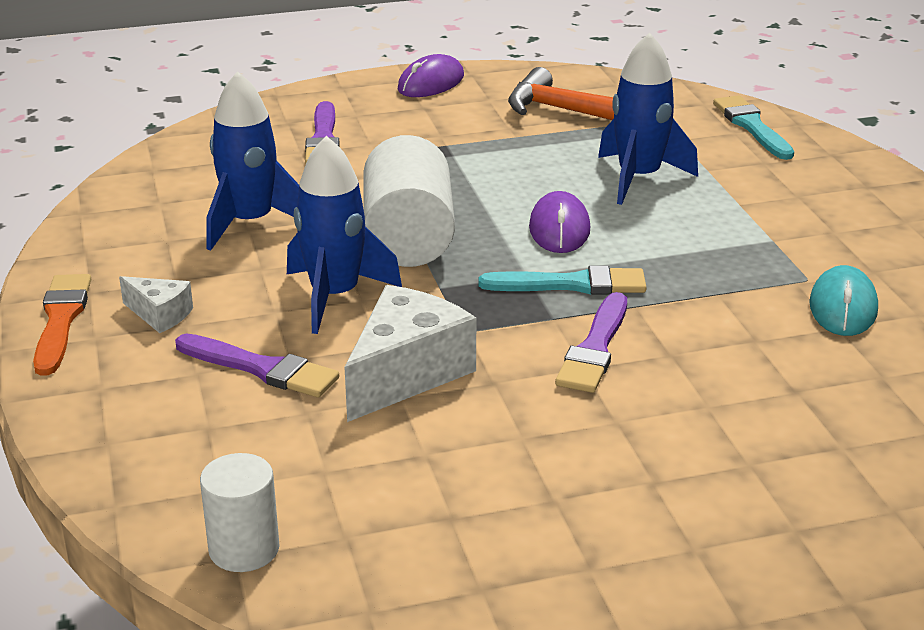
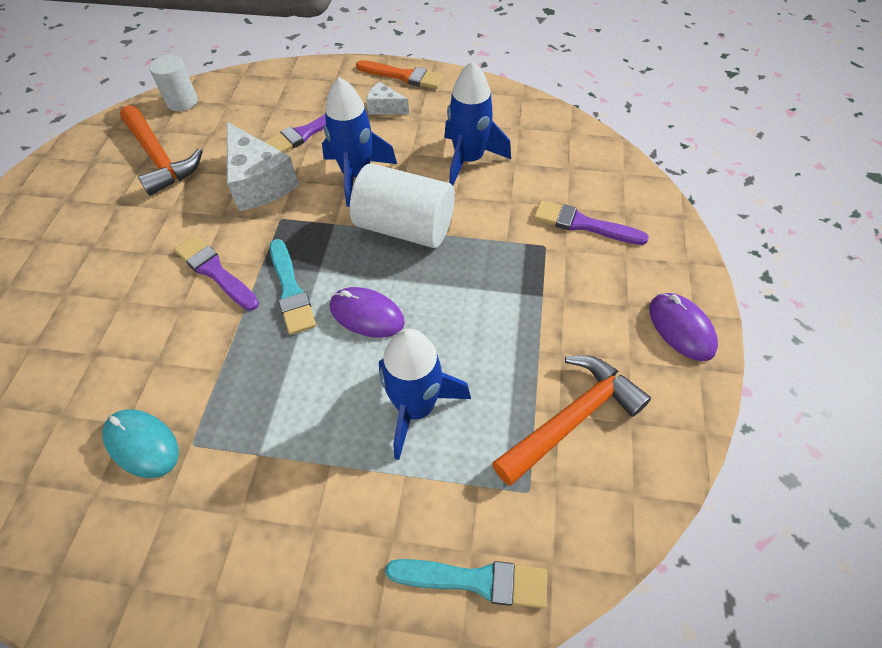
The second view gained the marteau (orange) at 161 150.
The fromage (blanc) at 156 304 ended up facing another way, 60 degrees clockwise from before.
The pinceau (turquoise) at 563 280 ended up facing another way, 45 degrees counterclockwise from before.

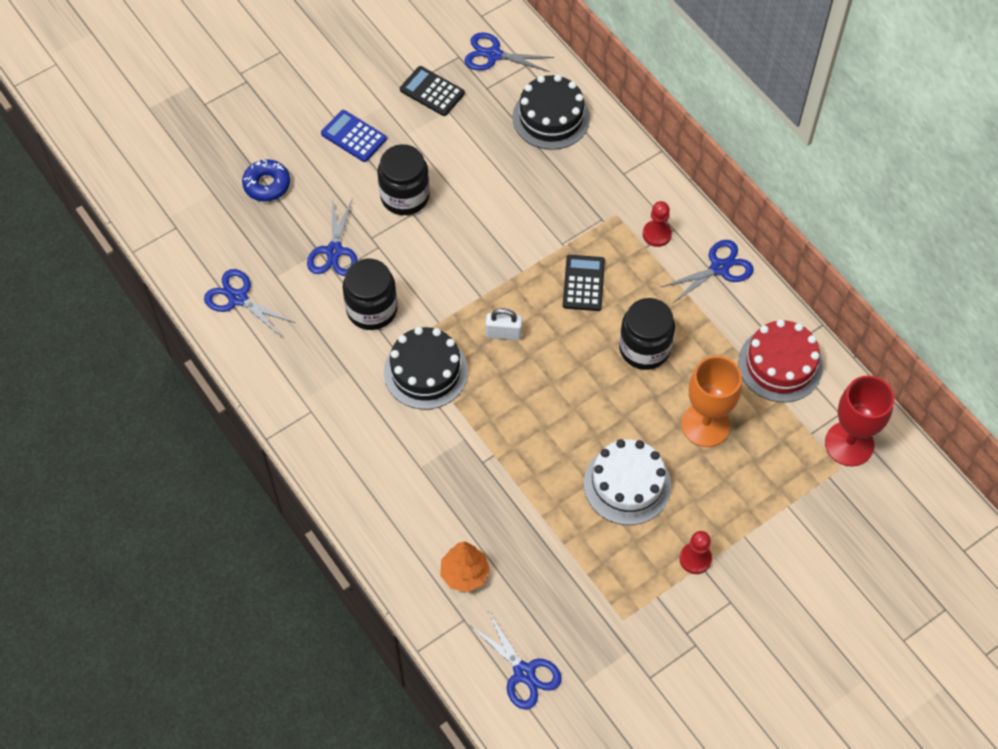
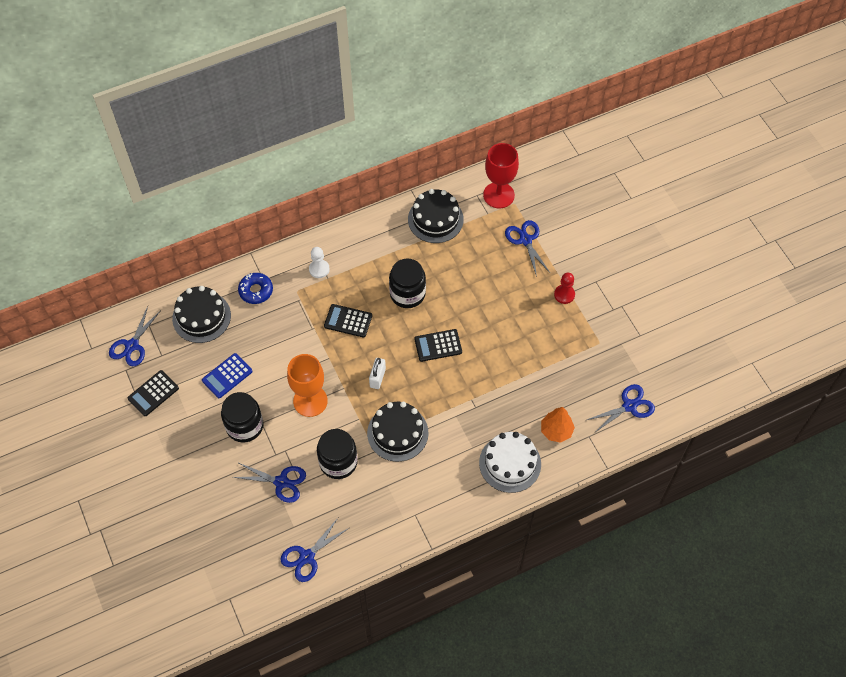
The second view gained the calculatrice (noir) at 438 345.
The beignet (bleu) ended up elsewhere, having gone from 266 180 to 255 288.
The calculatrice (bleu) ended up elsewhere, having gone from 354 136 to 227 375.
The gâteau (blanc) ended up elsewhere, having gone from 627 482 to 510 462.
The ciseaux (bleu) ended up elsewhere, having gone from 707 272 to 527 248.
The verre à pied (orange) ended up elsewhere, having gone from 711 401 to 307 385.
What was the pion (rouge) at 657 224 turned into the pion (blanc) at 319 262.
What was the gâteau (rouge) at 780 360 turned into the gâteau (noir) at 436 216.

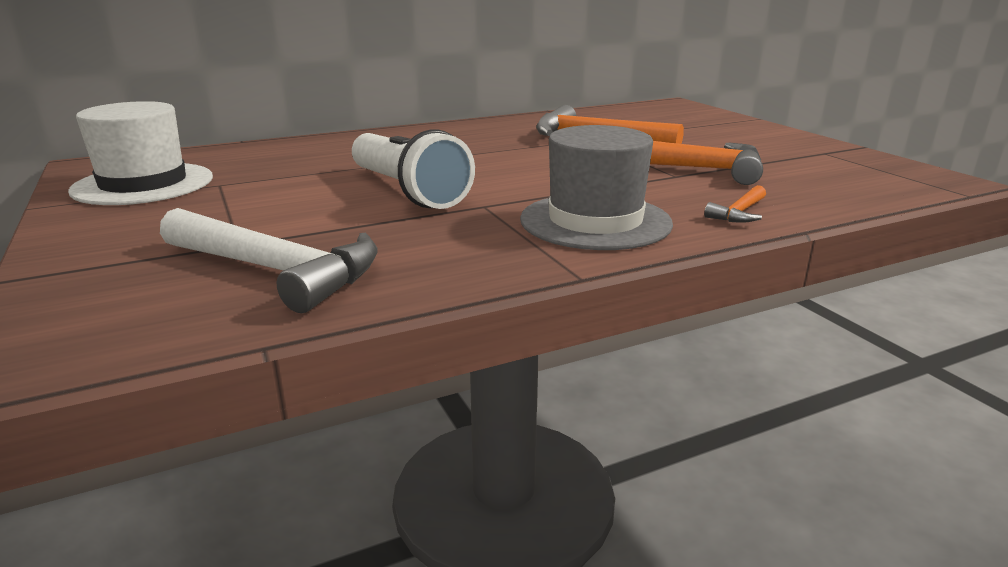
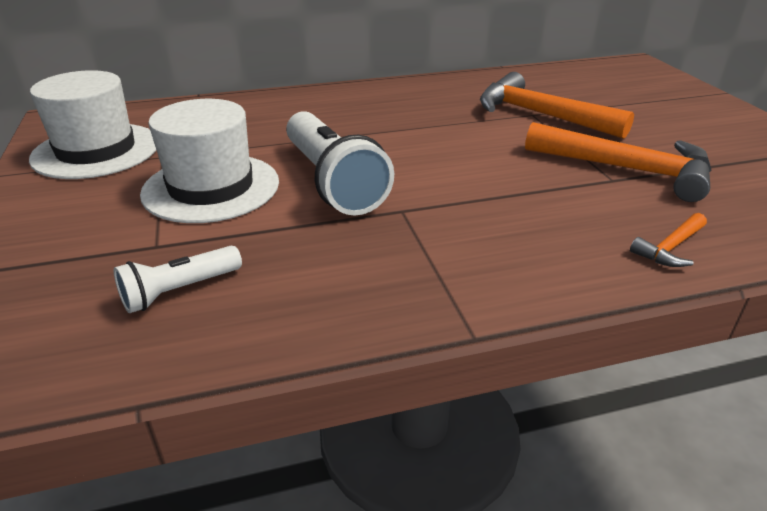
The second view lost the chapeau (gris) at 596 187.
The second view gained the chapeau (blanc) at 209 161.
Where the marteau (blanc) stood at 269 260, the lampe de poche (blanc) came to stand at 178 279.

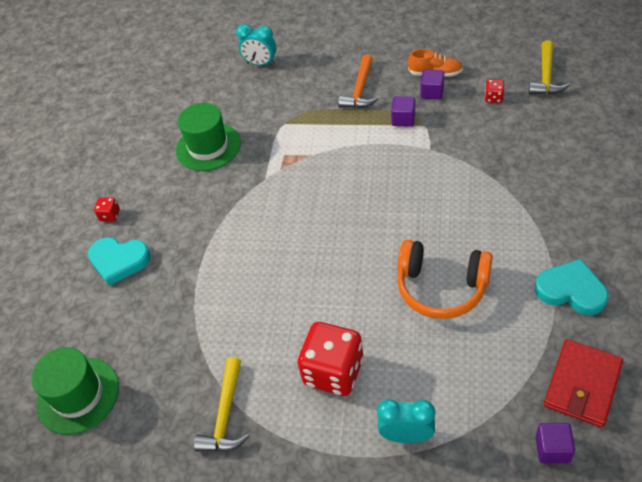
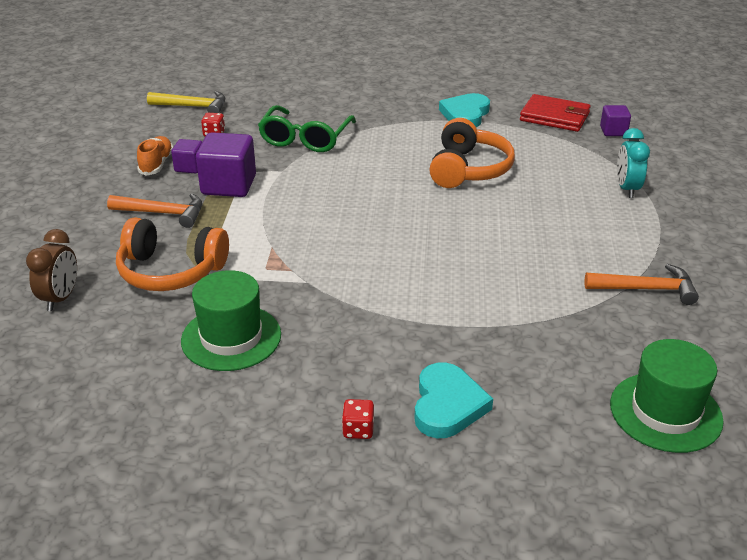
The second view lost the dé (rouge) at 331 359.
The second view gained the casque audio (orange) at 172 254.
The second view gained the lunettes (vert) at 307 128.
What was the marteau (jaune) at 222 404 turned into the marteau (orange) at 642 284.
What was the réveil (turquoise) at 256 45 turned into the réveil (marron) at 51 270.
The size of the cube (violet) at 403 111 changed by a factor of 1.82.

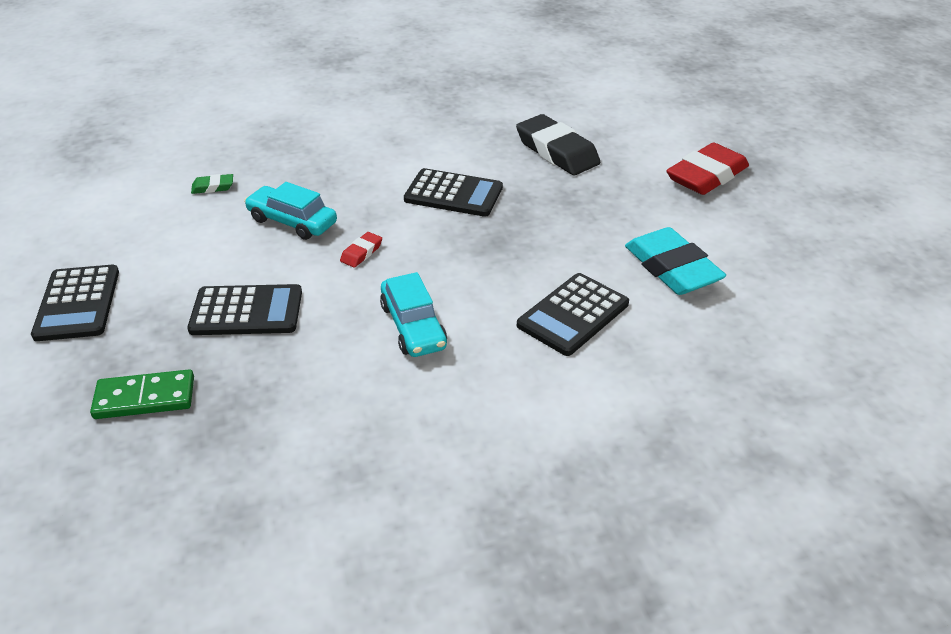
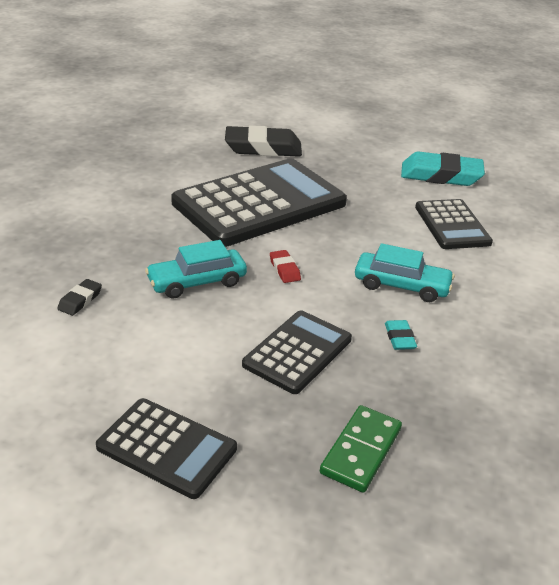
The second view lost the gomme (rouge) at 707 168.
The second view gained the gomme (turquoise) at 401 335.
What was the gomme (vert) at 212 184 turned into the gomme (noir) at 79 297.
The size of the calculatrice (noir) at 453 192 changed by a factor of 1.90.

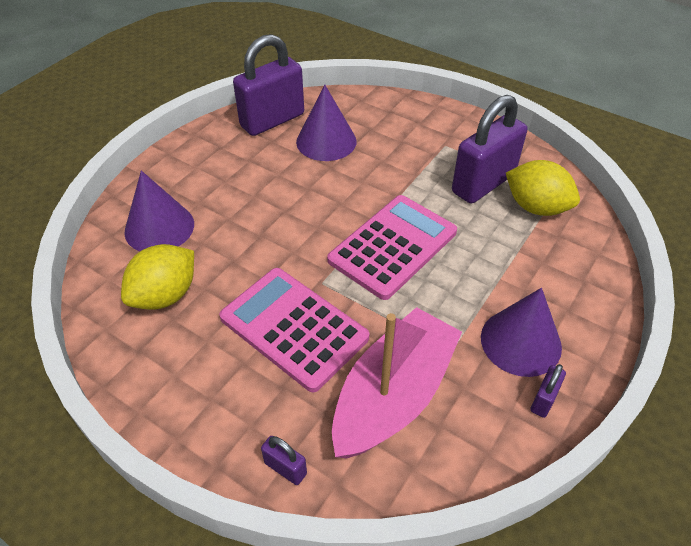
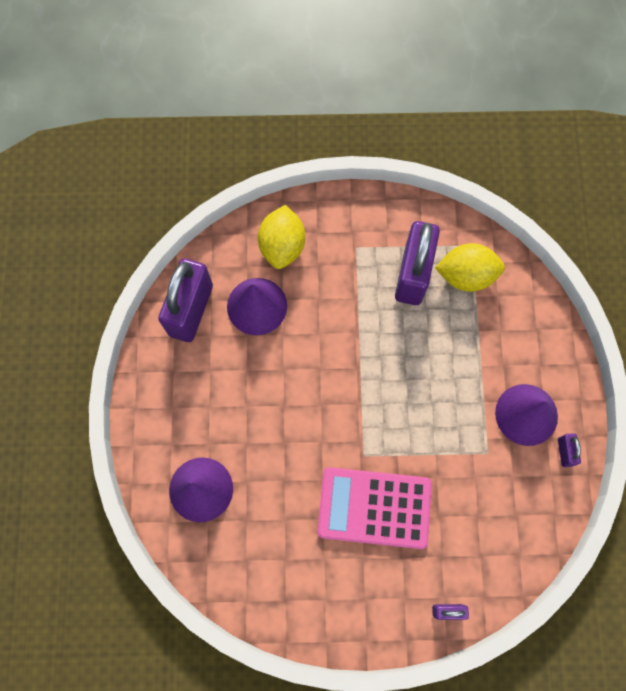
The second view lost the calculatrice (rose) at 392 247.
The second view lost the bateau (rose) at 397 382.
The citron (jaune) ended up elsewhere, having gone from 157 277 to 281 237.

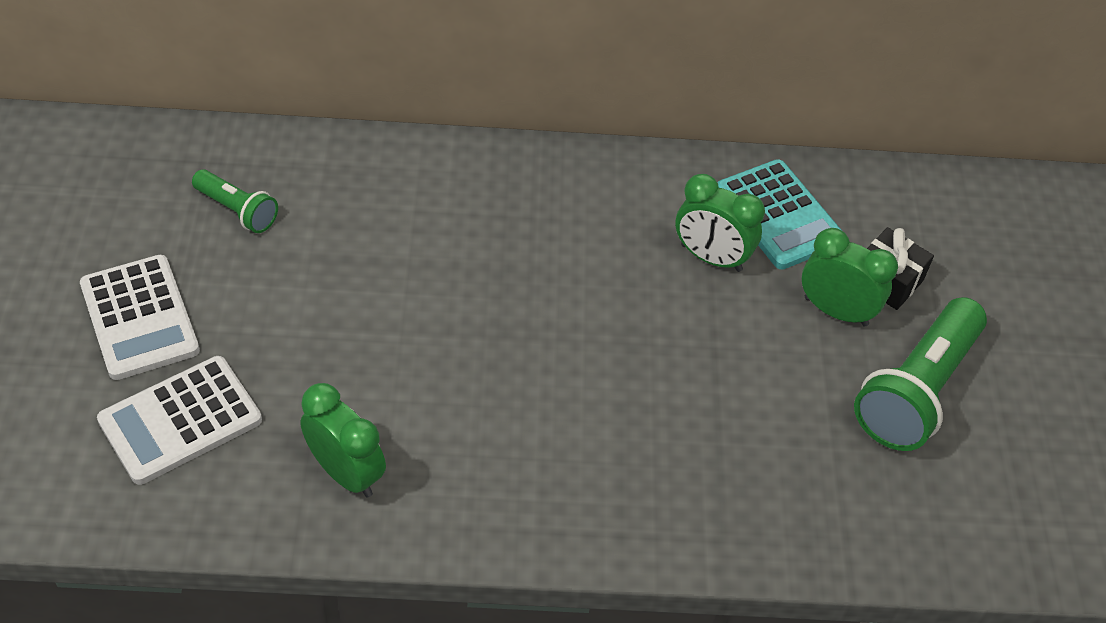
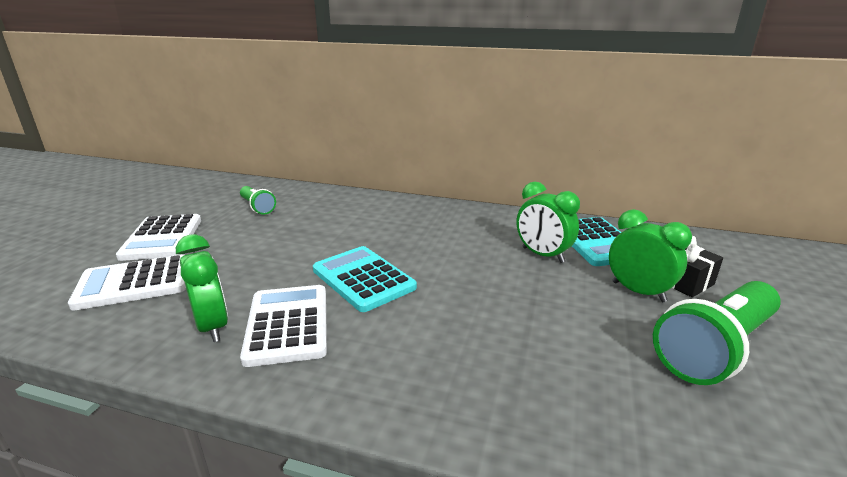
The second view gained the calculatrice (blanc) at 283 326.
The second view gained the calculatrice (turquoise) at 365 279.

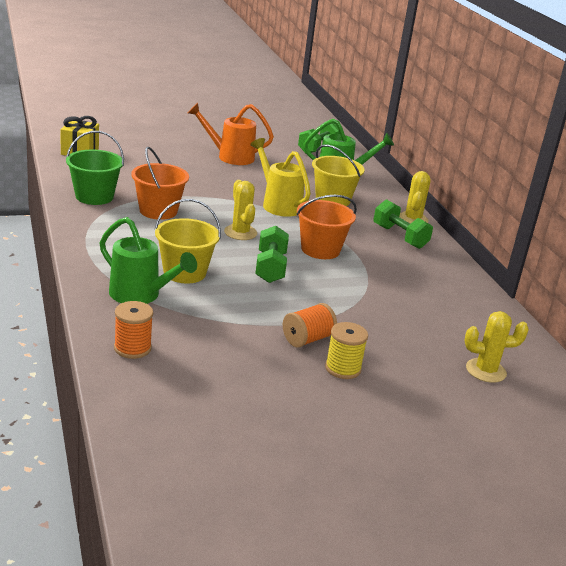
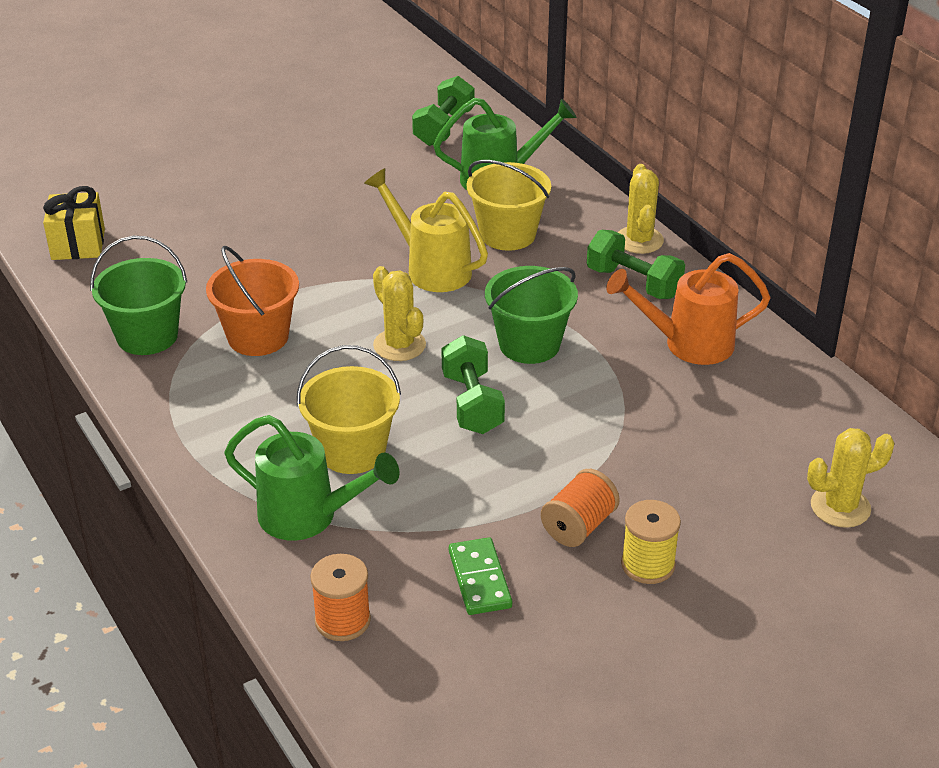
The second view gained the domino (vert) at 480 576.
The arrosoir (orange) ended up elsewhere, having gone from 231 134 to 688 309.
What was the seau (orange) at 327 227 turned into the seau (vert) at 531 315.

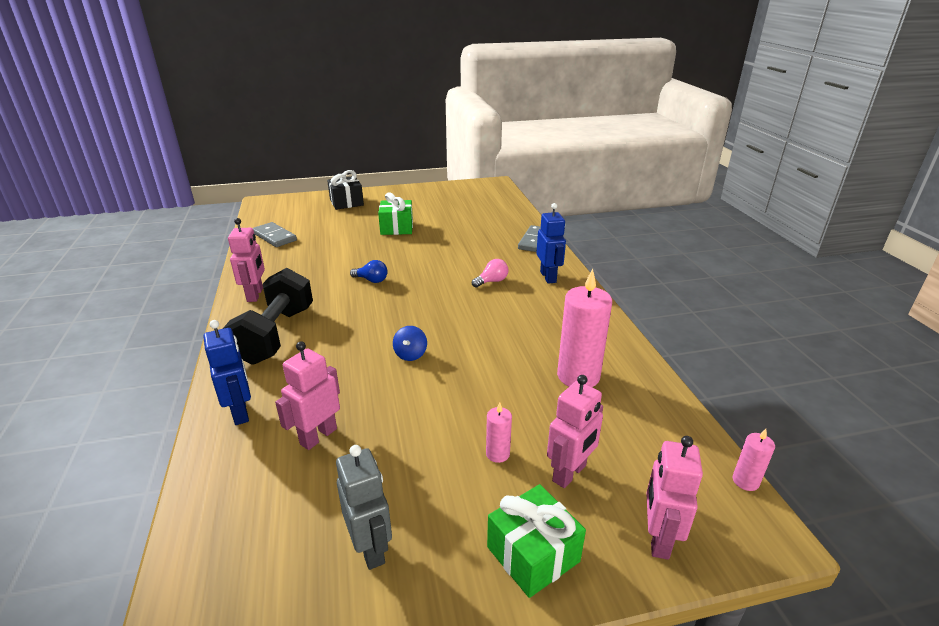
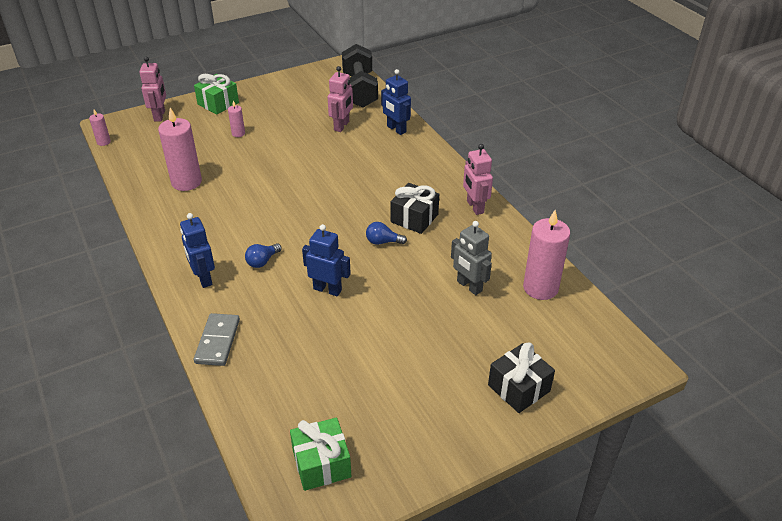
The second view lost the toupie (bleu) at 410 343.
The second view lost the robot (rose) at 575 431.
The second view gained the robot (bleu) at 326 260.
The second view gained the cadeau (noir) at 415 208.
The haltère (noir) ended up elsewhere, having gone from 267 316 to 360 76.
The robot (gris) ended up elsewhere, having gone from 364 507 to 471 258.
The cadeau (vert) ended up elsewhere, having gone from 395 213 to 320 454.
Where the domino (gris) stood at 275 234, the bougie (rose) came to stand at 546 255.
What was the ampoule (rose) at 490 273 turned into the ampoule (bleu) at 263 255.

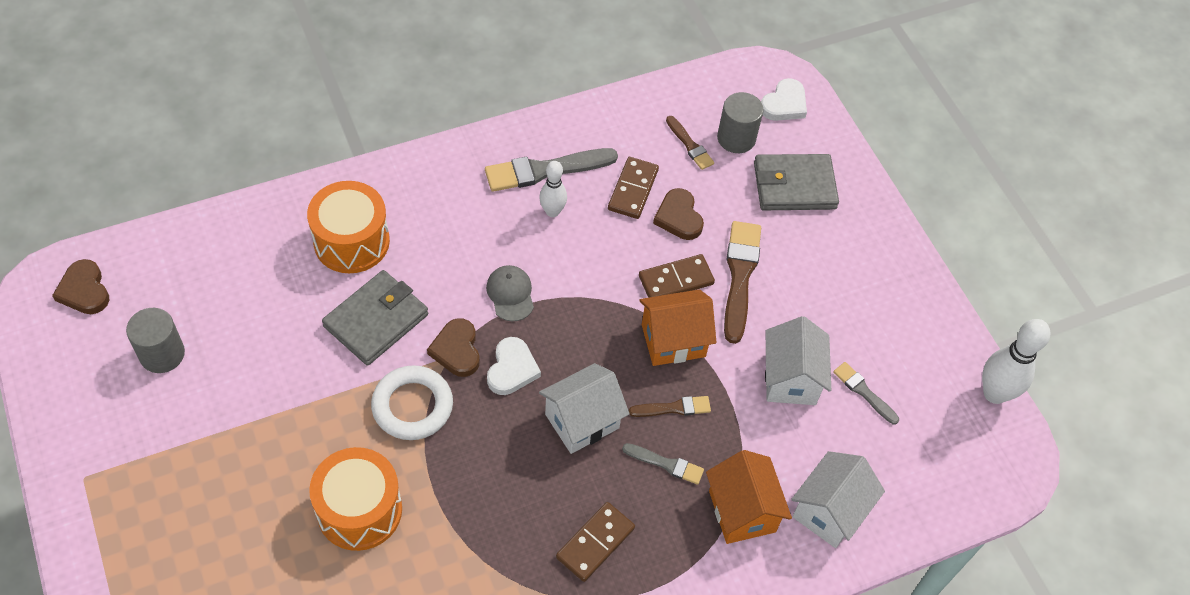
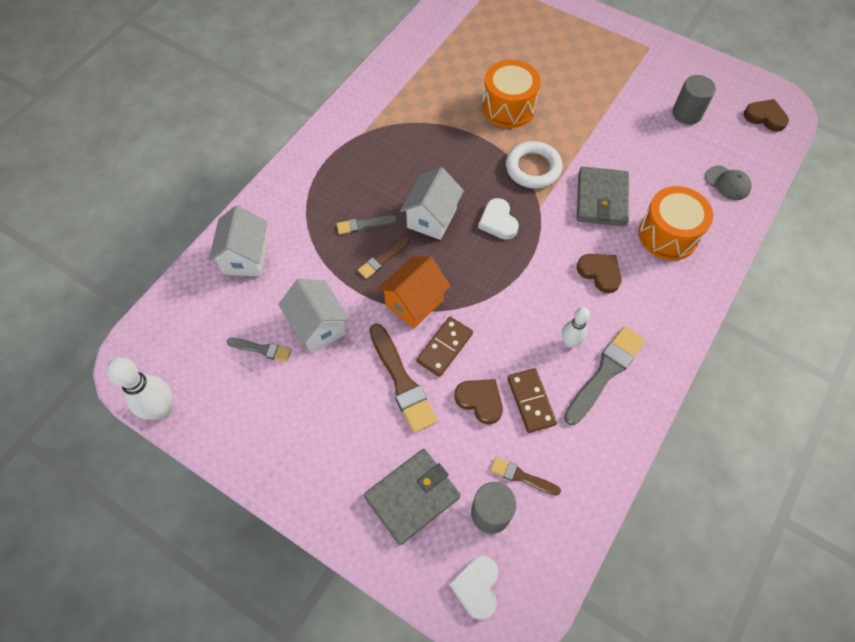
The second view lost the domino (marron) at 595 542.
The second view lost the maison (orange) at 749 497.
The cœur (marron) ended up elsewhere, having gone from 453 347 to 599 273.
The casquette (gris) ended up elsewhere, having gone from 510 293 to 728 182.

